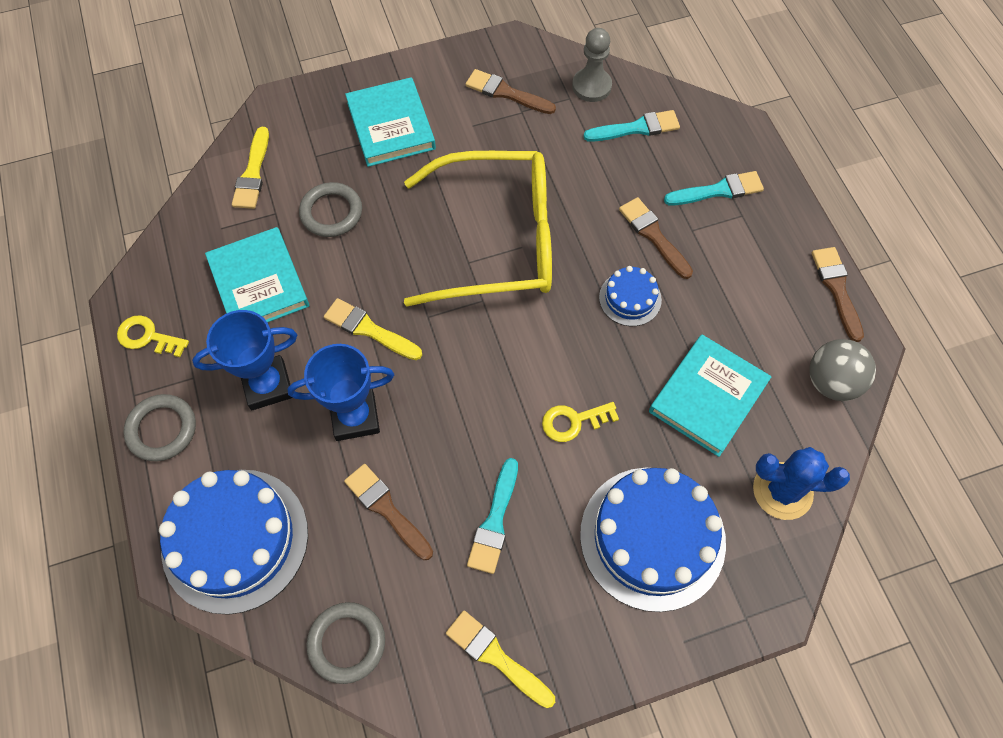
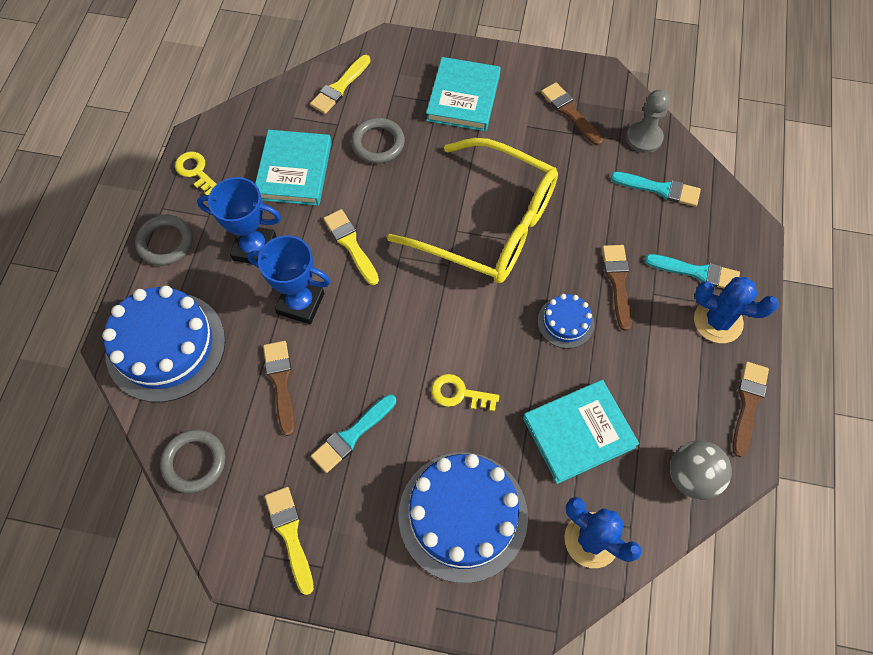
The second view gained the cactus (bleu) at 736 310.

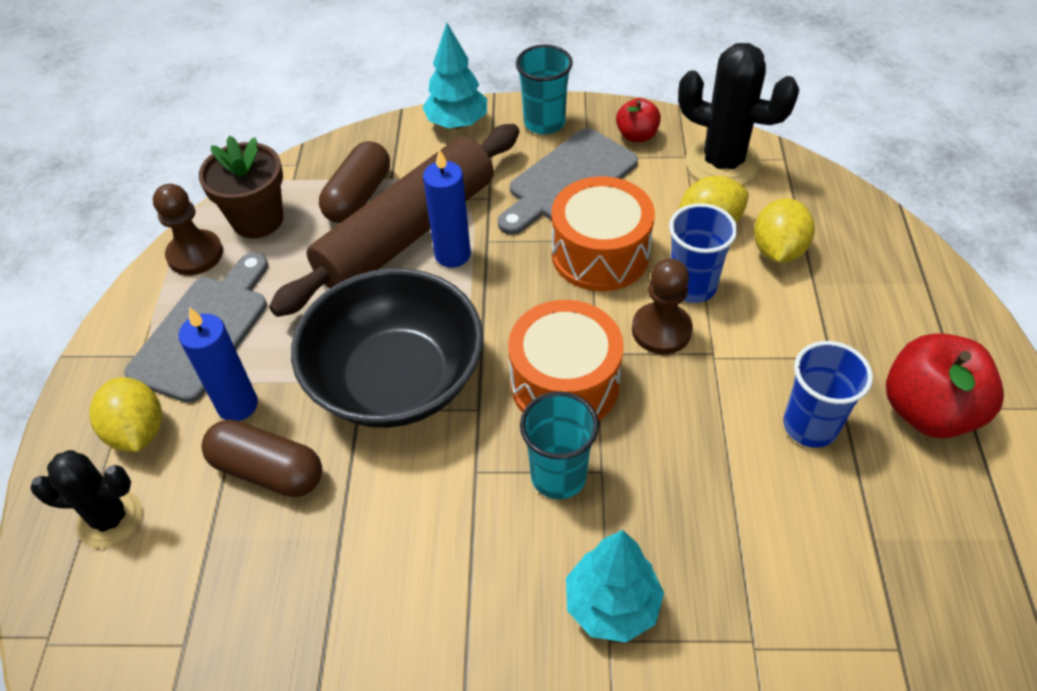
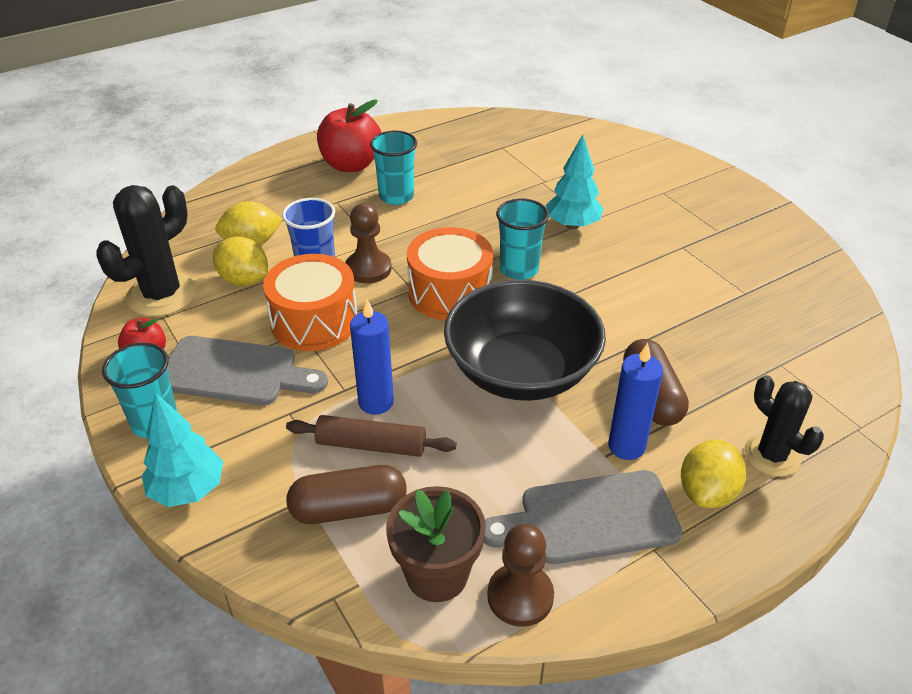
What was the gobelet (bleu) at 828 394 turned into the gobelet (turquoise) at 393 167.
The cactus (noir) at 739 114 ended up facing another way, 45 degrees clockwise from before.
The size of the rouleau à pâtisserie (marron) at 394 220 changed by a factor of 0.50.

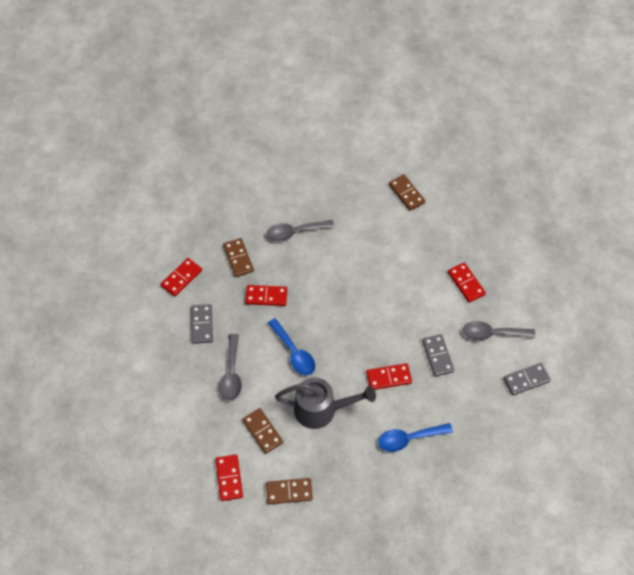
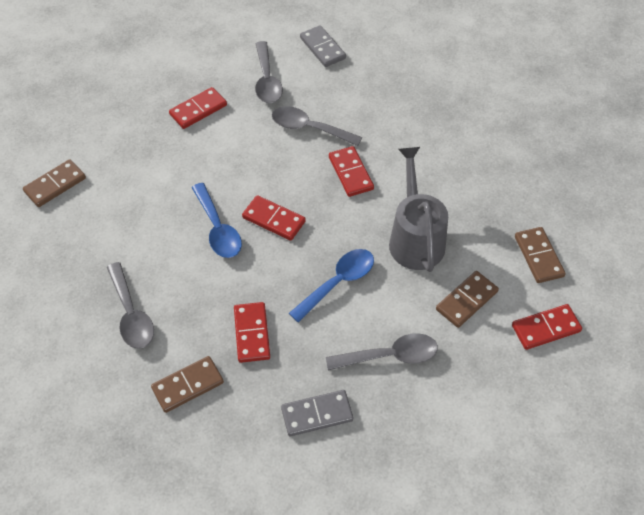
The domino (rouge) ended up elsewhere, having gone from 181 277 to 274 218.
The cuillère (bleu) ended up elsewhere, having gone from 415 437 to 216 220.
Where the domino (gris) stood at 438 355, the cuillère (gris) came to stand at 317 126.

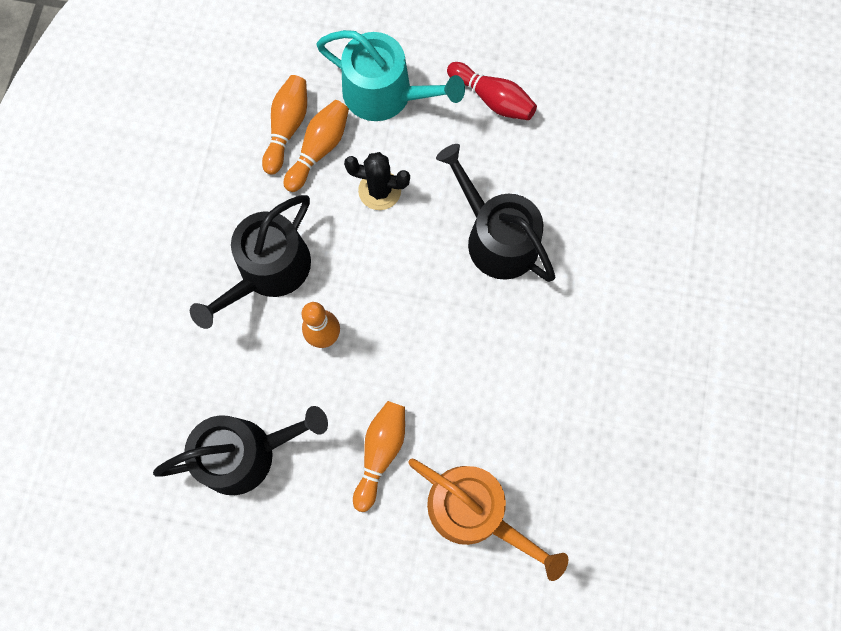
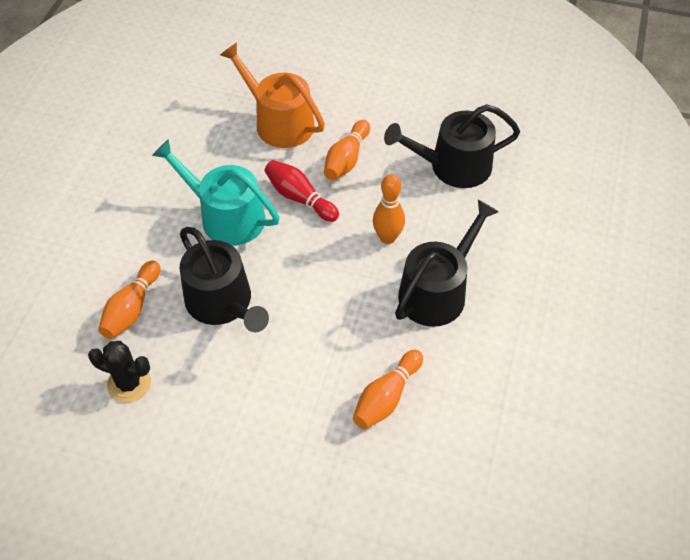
The quille (orange) ended up elsewhere, having gone from 284 124 to 129 299.
The arrosoir (turquoise) ended up elsewhere, having gone from 390 75 to 216 192.
The cactus (noir) ended up elsewhere, having gone from 377 181 to 119 372.
The quille (rouge) ended up elsewhere, having gone from 492 91 to 301 191.

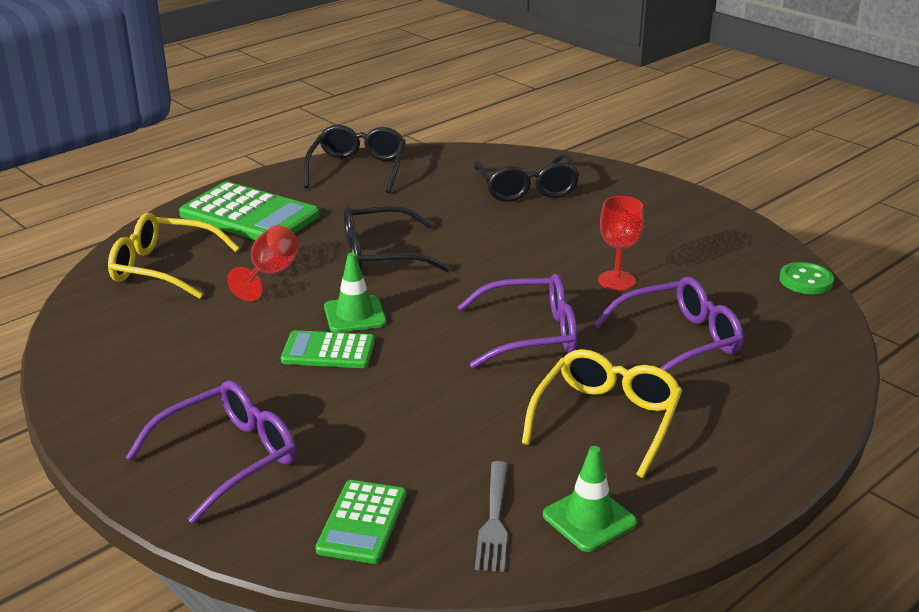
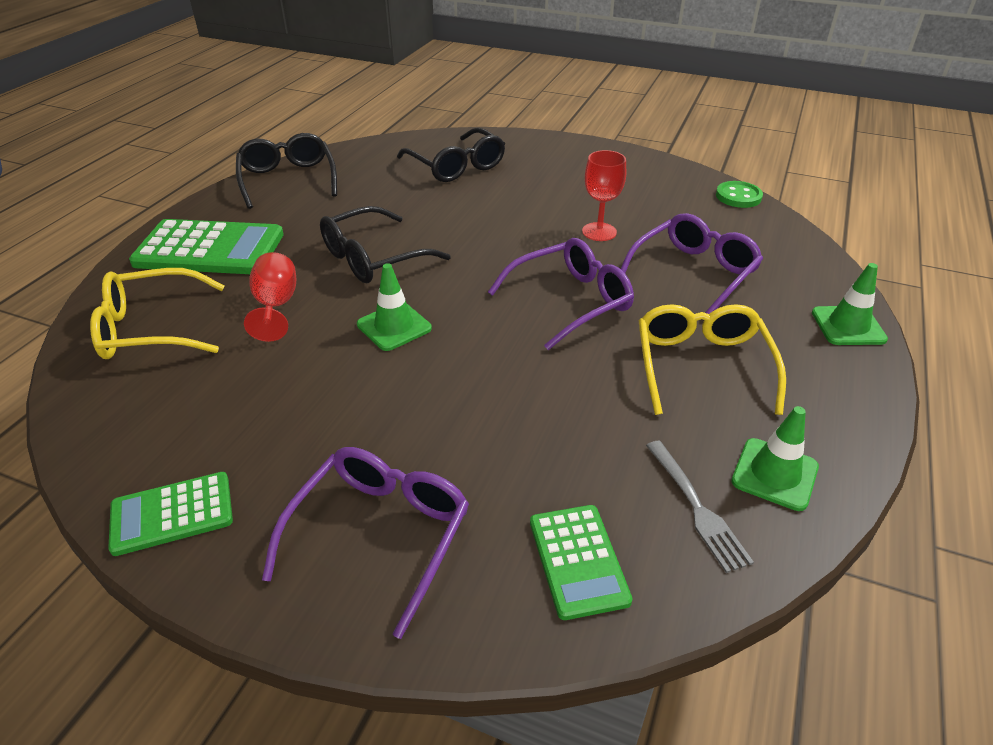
The second view gained the cône de chantier (vert) at 850 304.
The calculatrice (vert) ended up elsewhere, having gone from 328 349 to 170 514.

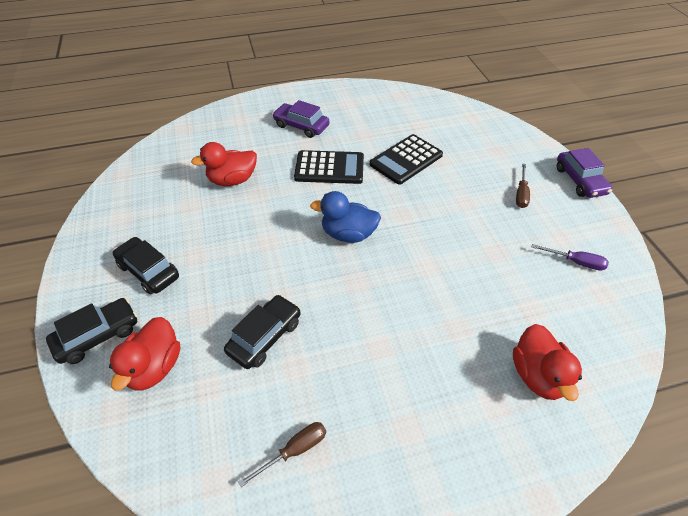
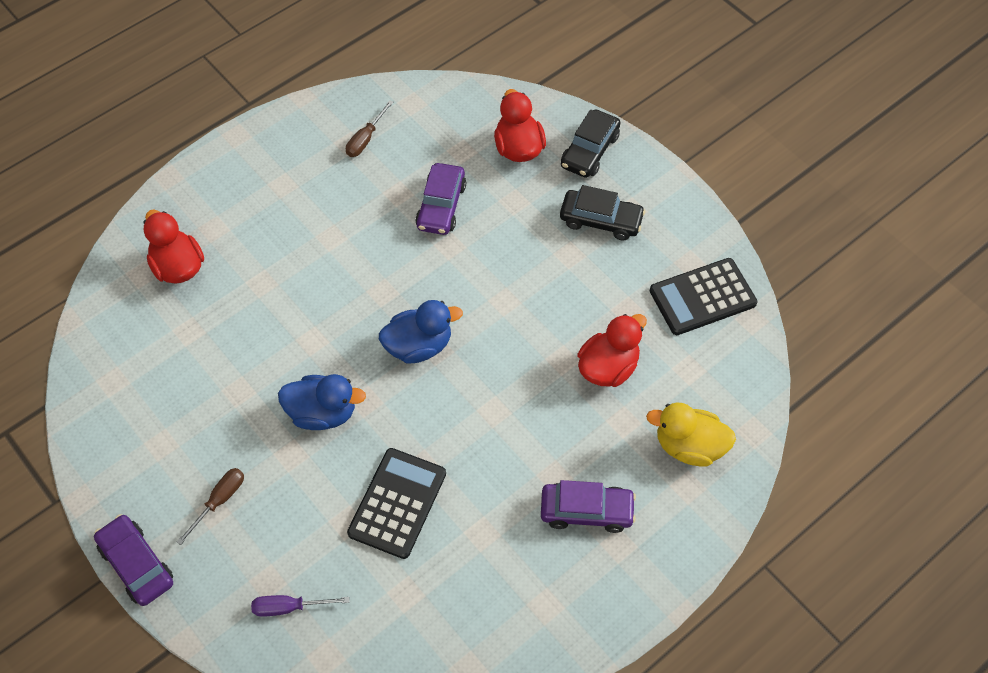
The second view gained the canard (bleu) at 322 402.
The second view gained the canard (jaune) at 691 434.
The calculatrice (noir) ended up elsewhere, having gone from 329 167 to 703 296.
The tournevis (violet) ended up elsewhere, having gone from 570 257 to 300 606.
What was the voiture (noir) at 262 332 turned into the voiture (violet) at 440 199.
The tournevis (marron) at 523 185 ended up facing another way, 45 degrees clockwise from before.

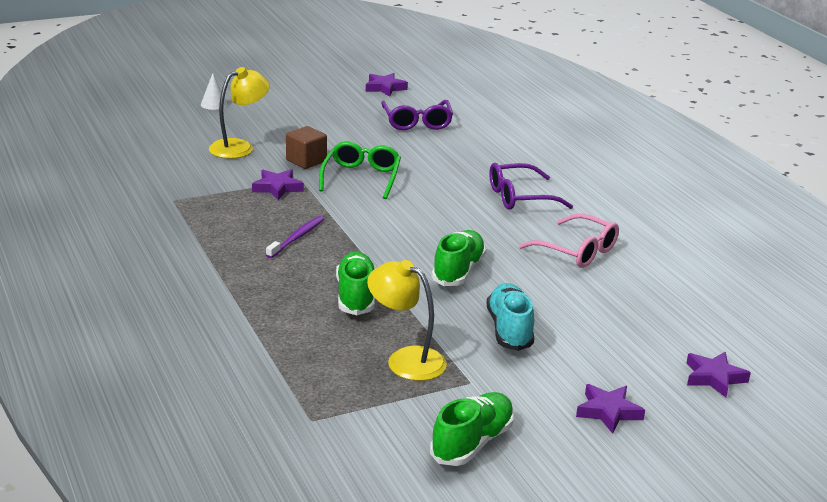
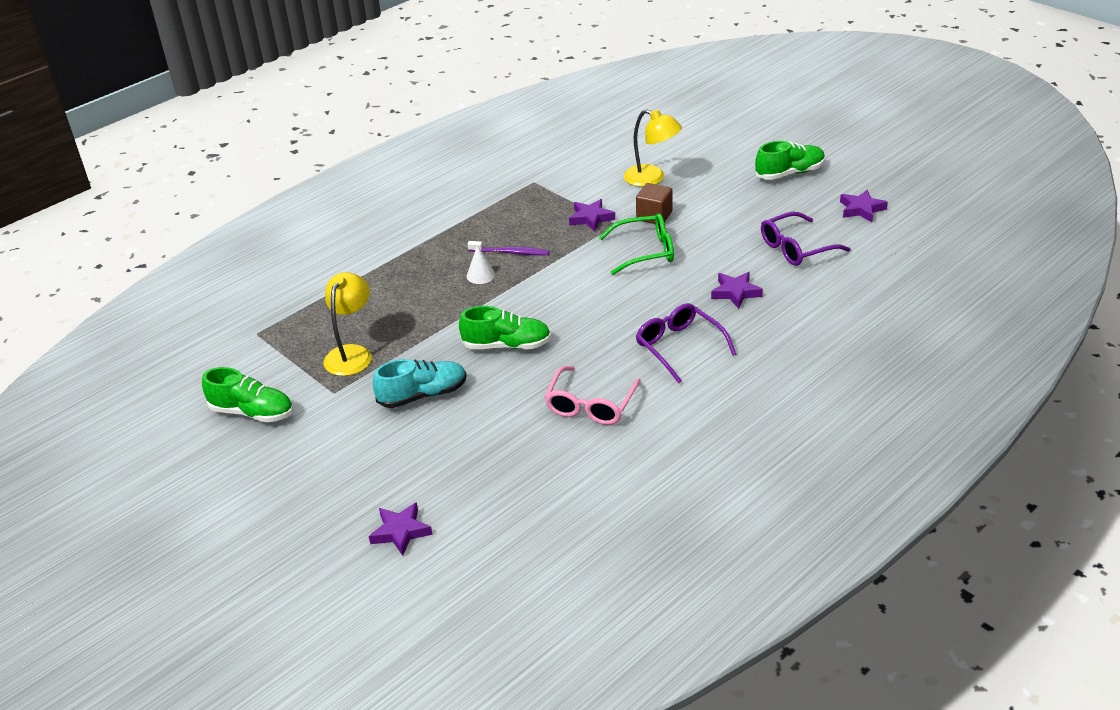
The cône (blanc) ended up elsewhere, having gone from 214 91 to 481 264.
The chaussure (vert) ended up elsewhere, having gone from 356 283 to 790 160.
The étoile (violet) ended up elsewhere, having gone from 610 409 to 737 290.

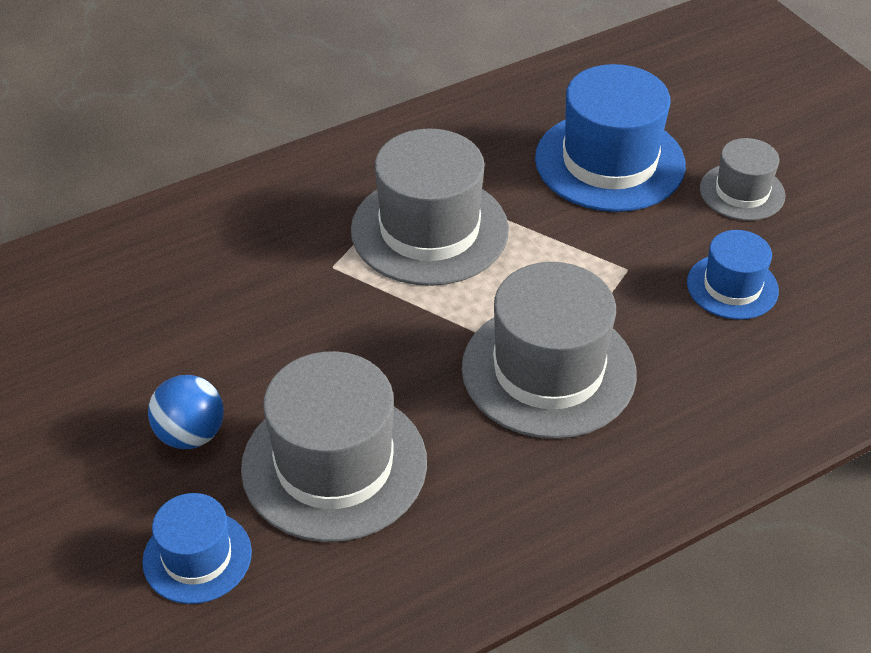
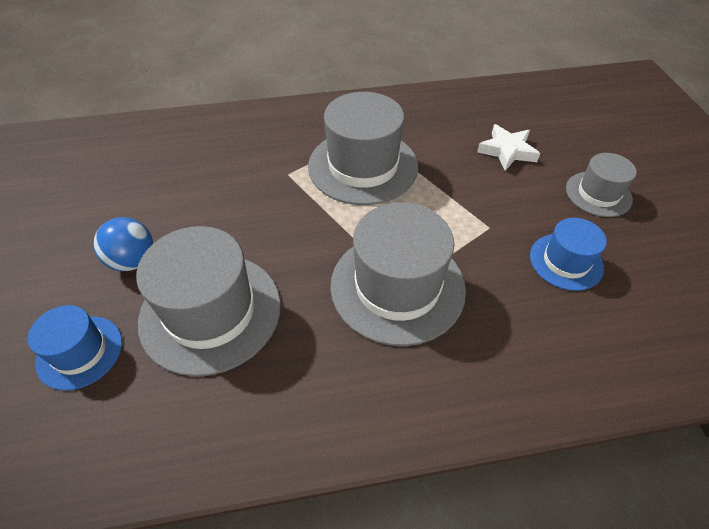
Where the chapeau (bleu) stood at 610 138, the étoile (blanc) came to stand at 508 147.

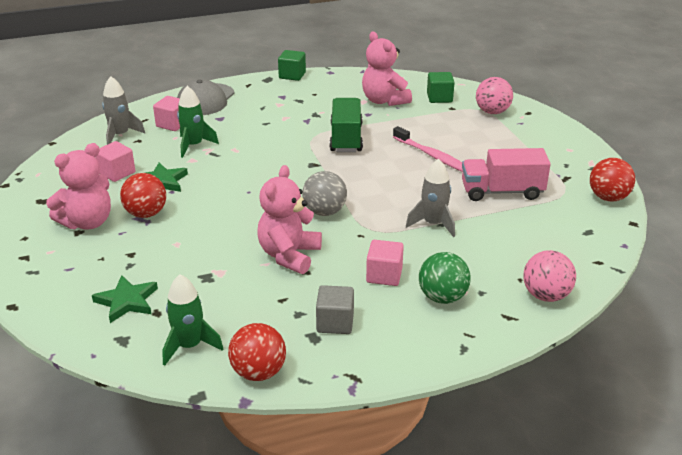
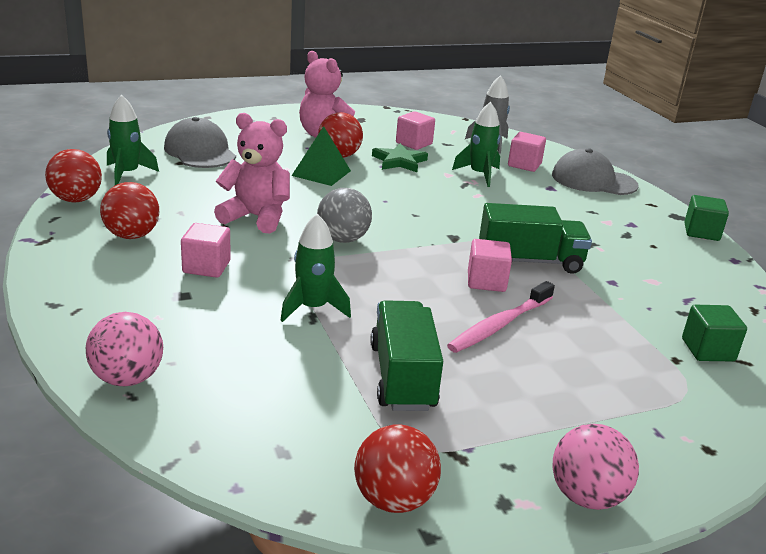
The second view lost the ours en peluche (rose) at 387 68.
The second view lost the balle (vert) at 445 278.
The second view gained the pyramide (vert) at 321 156.
The second view gained the cube (rose) at 490 265.
The balle (rose) ended up elsewhere, having gone from 494 95 to 595 467.
Where the étoile (vert) stood at 125 299, the casquette (gris) came to stand at 200 142.
Where the cube (gris) stood at 335 309, the balle (rouge) came to stand at 129 210.
What was the fusée (gris) at 430 197 turned into the fusée (vert) at 315 268.
What was the camion (rose) at 506 174 turned into the camion (vert) at 407 355.

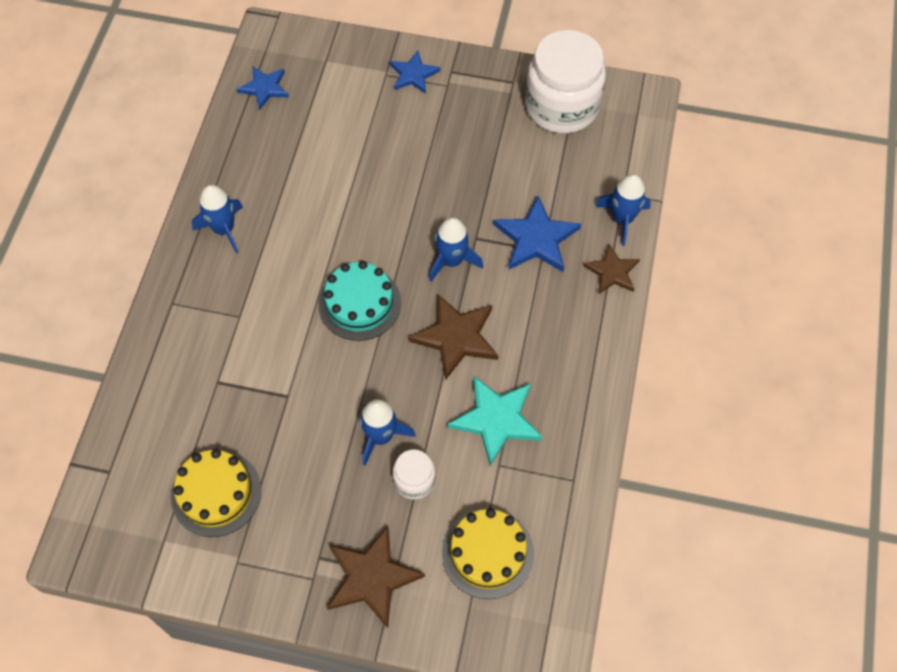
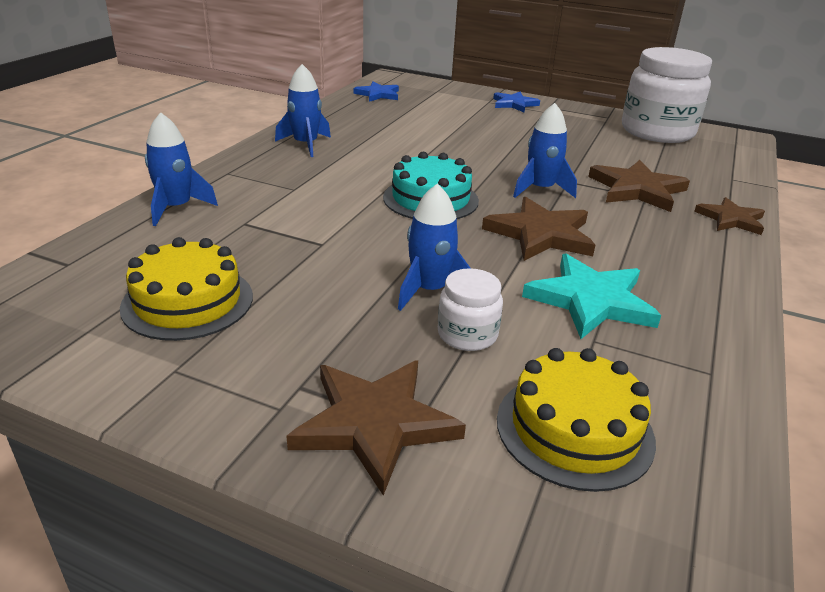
The fusée (bleu) ended up elsewhere, having gone from 623 210 to 181 169.
What was the étoile (bleu) at 537 234 turned into the étoile (marron) at 639 186.

